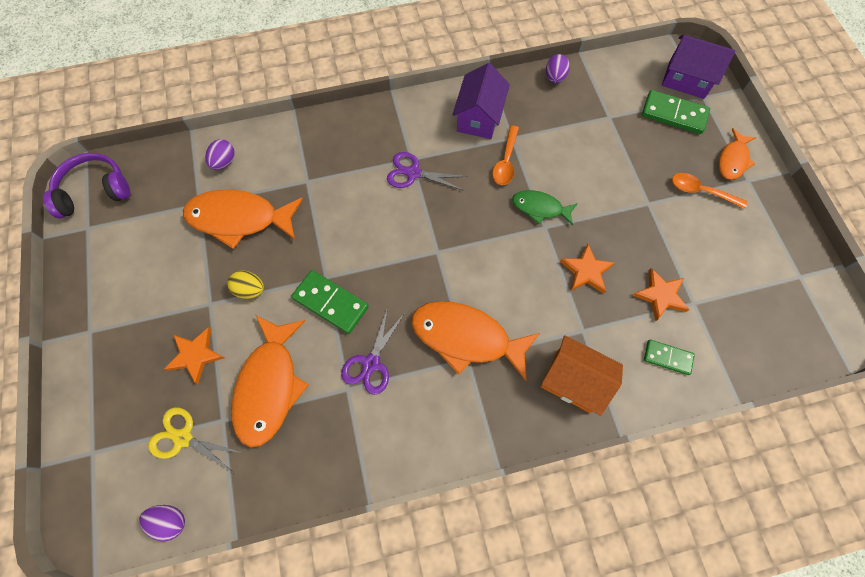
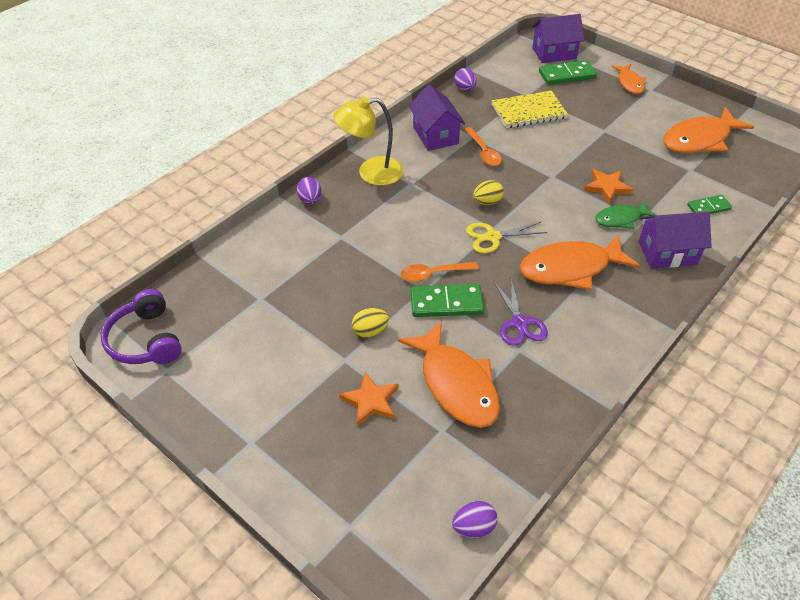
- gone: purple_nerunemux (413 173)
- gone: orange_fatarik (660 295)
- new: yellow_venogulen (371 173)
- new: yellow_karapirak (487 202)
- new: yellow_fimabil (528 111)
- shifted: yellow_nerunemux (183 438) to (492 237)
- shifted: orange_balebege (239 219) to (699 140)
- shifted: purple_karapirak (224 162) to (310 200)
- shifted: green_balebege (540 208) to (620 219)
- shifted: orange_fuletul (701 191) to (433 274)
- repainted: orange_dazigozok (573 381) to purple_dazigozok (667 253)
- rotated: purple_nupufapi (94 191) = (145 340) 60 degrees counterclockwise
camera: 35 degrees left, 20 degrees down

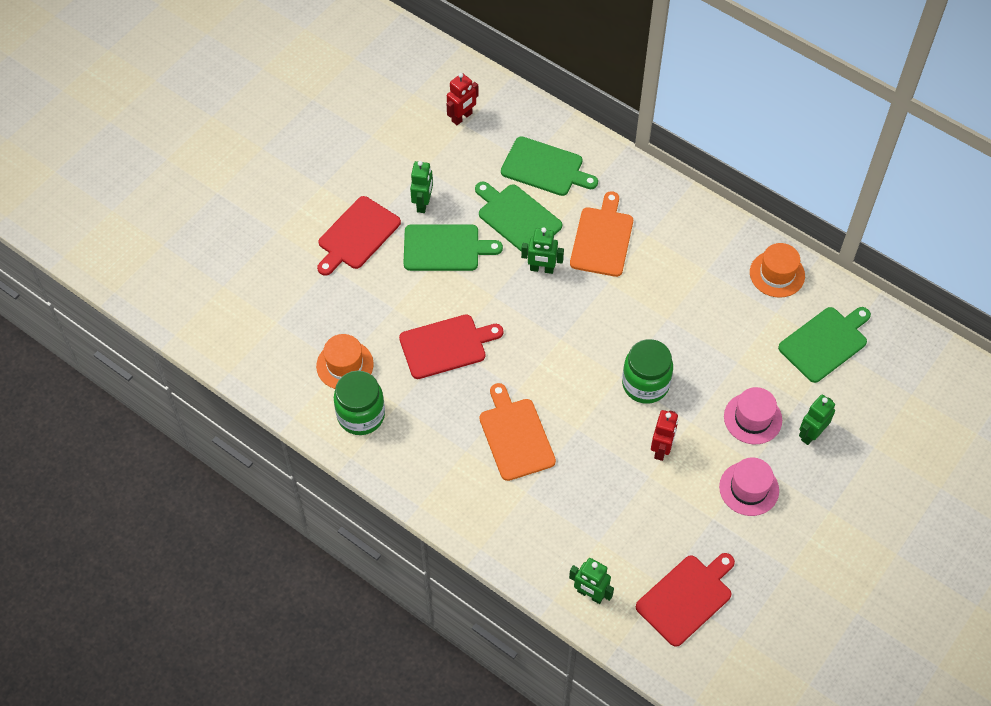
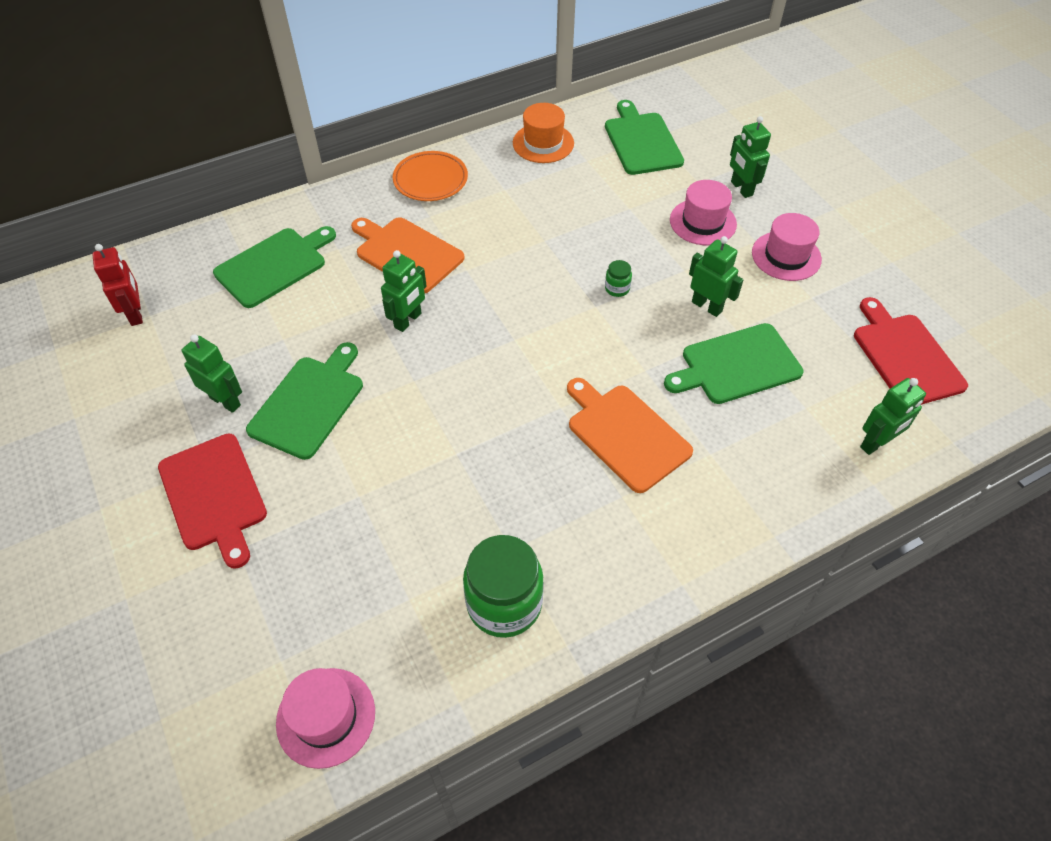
- gone: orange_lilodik (345 365)
- gone: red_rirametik (446 346)
- new: pink_lilodik (326 717)
- new: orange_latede (430 180)
- shifted: green_rirametik (517 217) to (736 365)
- repainted: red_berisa (661 449) to green_berisa (707 306)
- rotated: orange_rirametik (515 436) = (625 434) 45 degrees clockwise
- scaled: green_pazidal (645 384) = (617 288) x0.43
camera: 65 degrees left, 5 degrees down

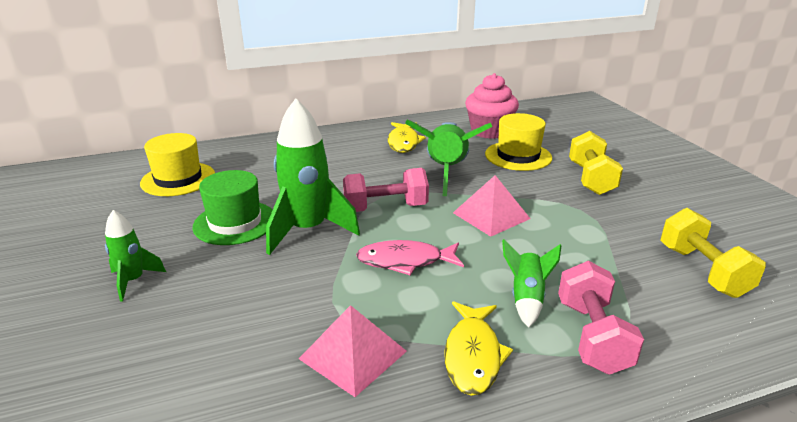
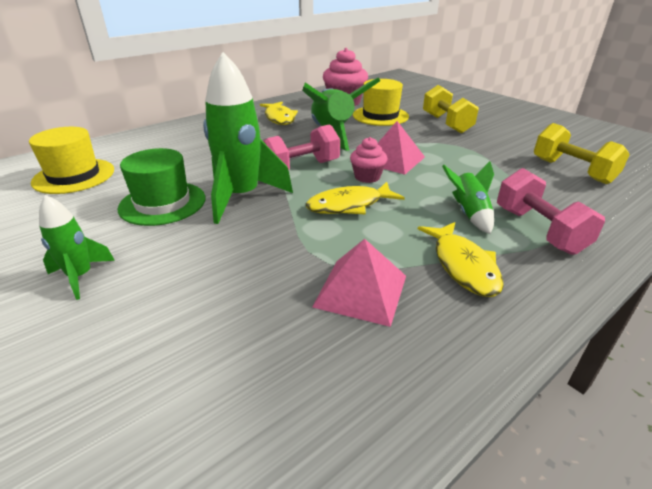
- new: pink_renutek (367 177)
- repainted: pink_balebege (405 261) to yellow_balebege (349 205)
camera: 20 degrees left, 5 degrees up

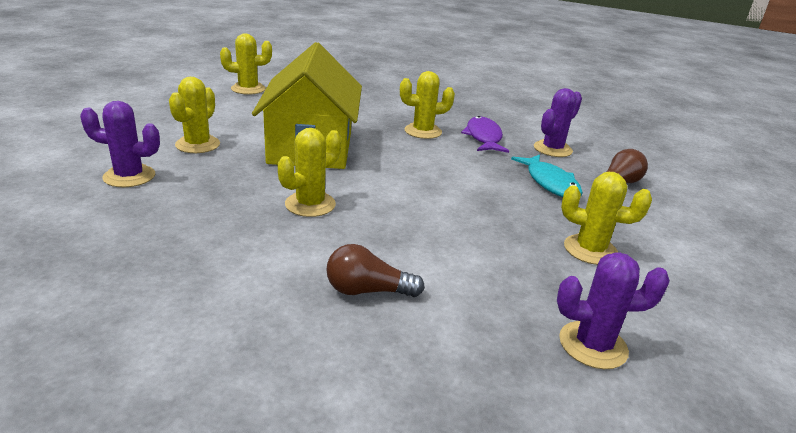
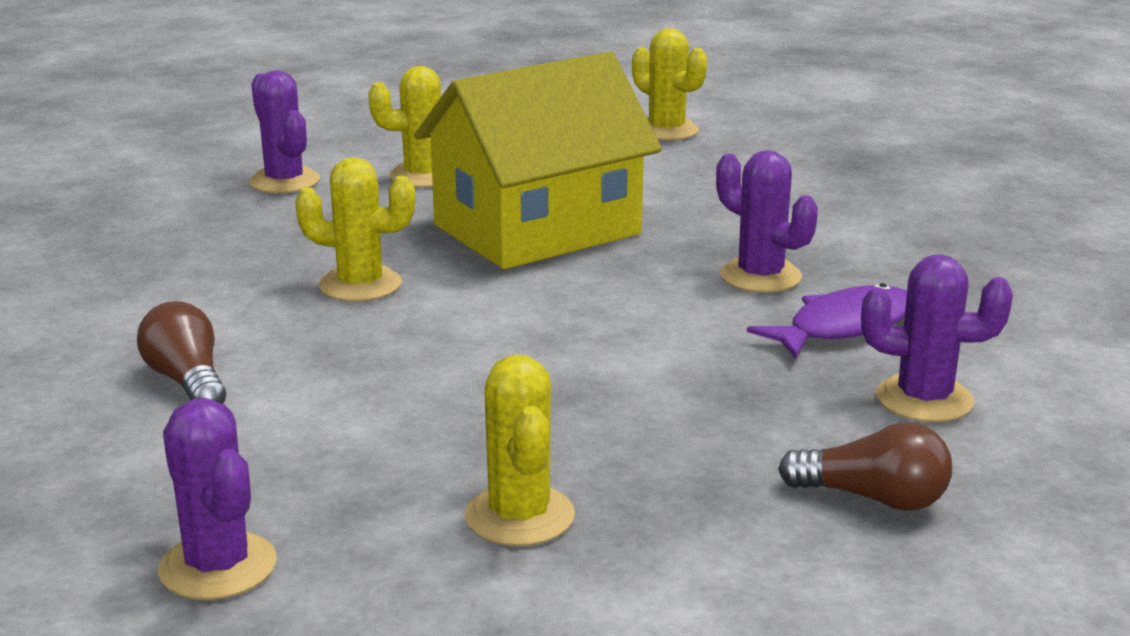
- gone: turquoise_balebege (550 183)
- repainted: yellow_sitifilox (423 131) to purple_sitifilox (760 276)
camera: 60 degrees right, 5 degrees down

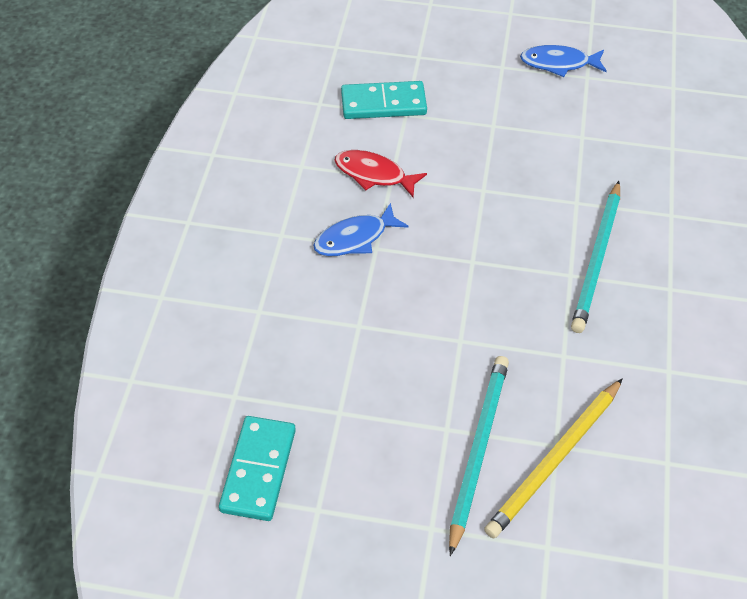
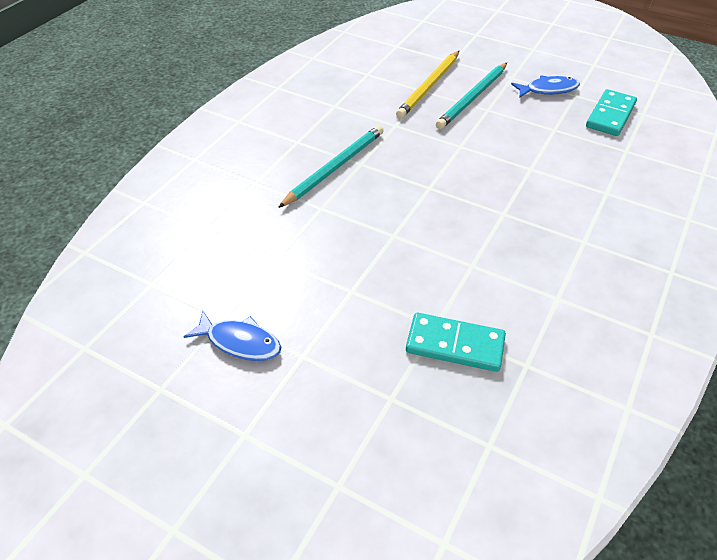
- gone: red_balebege (374 174)
- shifted: blue_balebege (355 238) to (548 90)
- rotated: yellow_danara (555 459) = (429 86) 150 degrees clockwise
camera: 160 degrees left, 5 degrees down

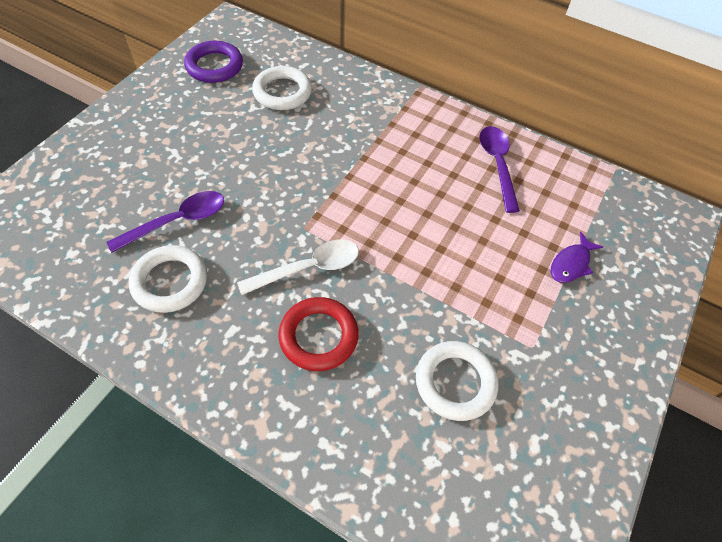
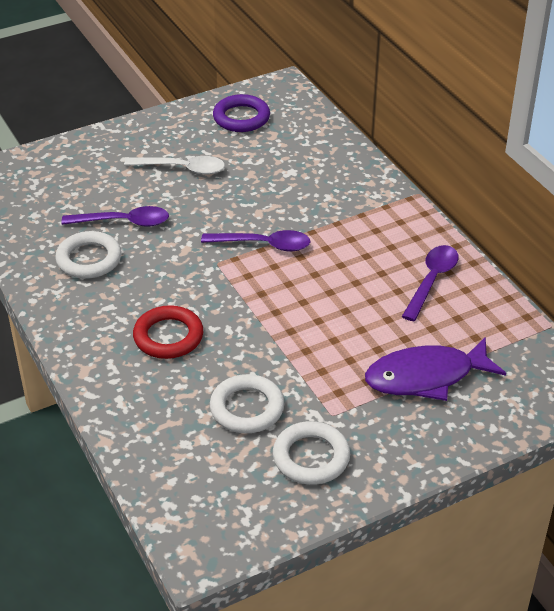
- new: purple_fuletul (263 245)
- shifted: white_fuletul (308 268) to (182 168)
- shifted: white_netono (282 92) to (311 457)
- scaled: purple_balebege (571 264) = (426 377) x1.95
camera: 35 degrees right, 15 degrees down

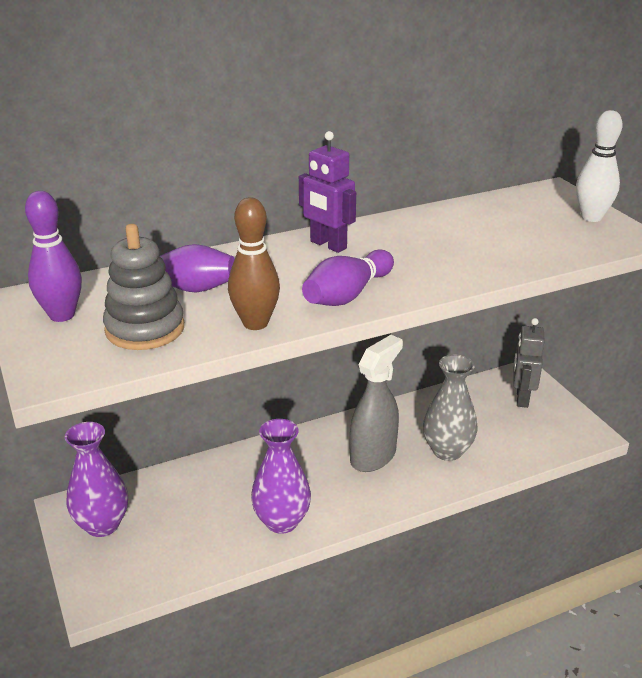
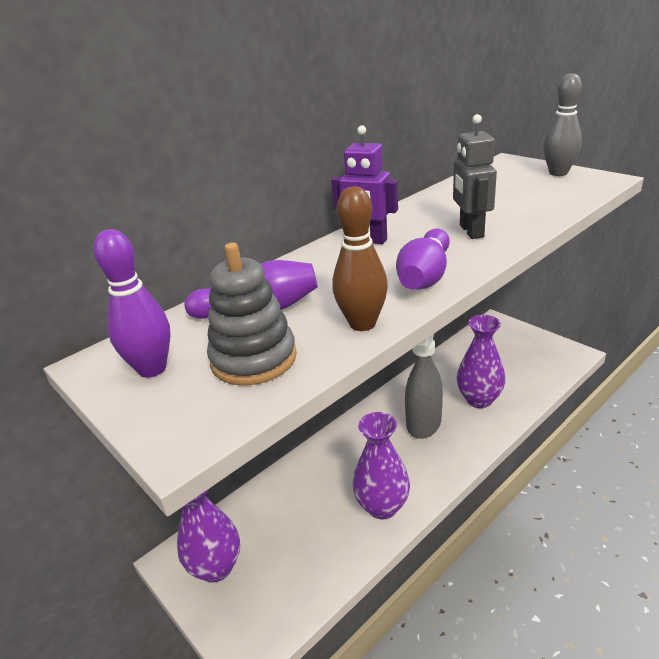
- shifted: grey_berisa (521 398) to (471 231)
- repainted: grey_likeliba (447 451) to purple_likeliba (479 399)
- repainted: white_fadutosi (591 217) to grey_fadutosi (558 173)
camera: 15 degrees left, 0 degrees up

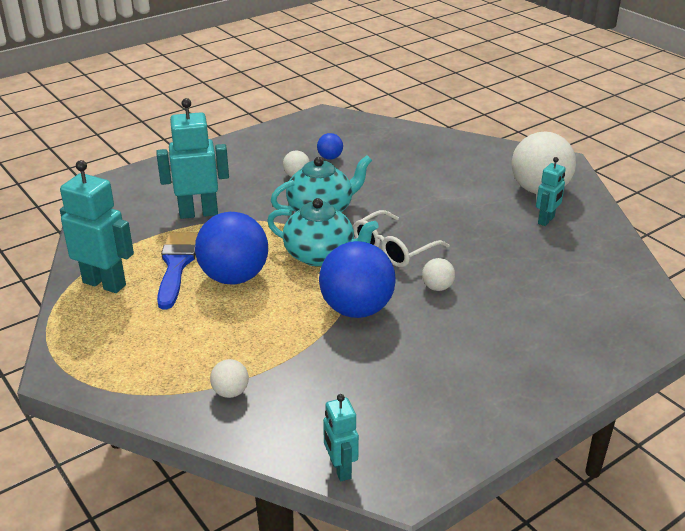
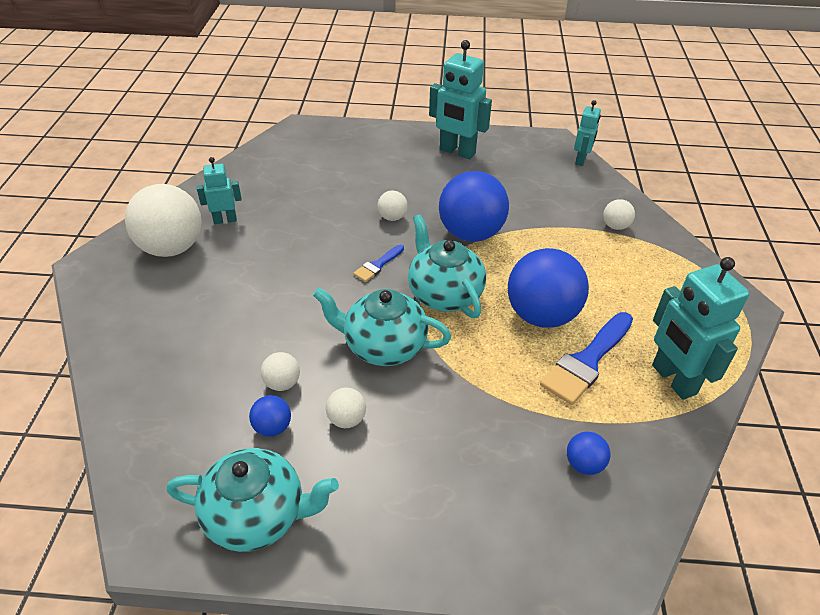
- new: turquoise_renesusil (257 515)
- new: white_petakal (282 383)
- new: blue_petakal (584 464)
- shifted: turquoise_berisa (198 213) to (457 152)
- swapped: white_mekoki (393 249) to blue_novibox (377 265)
camera: 140 degrees left, 10 degrees up

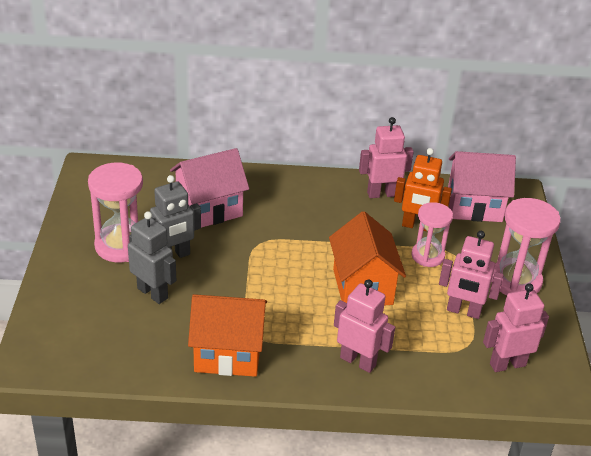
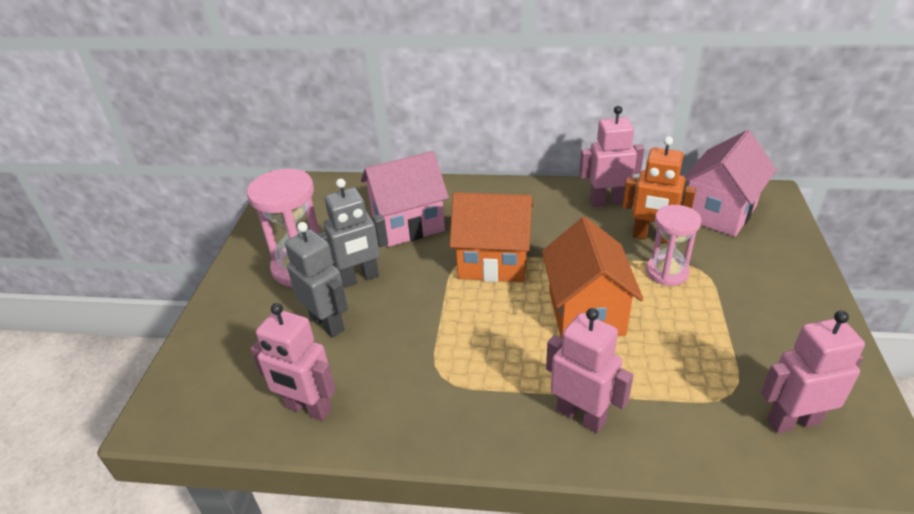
- gone: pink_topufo (515 281)
- shifted: orange_dazigozok (228 354) to (493 262)
- shifted: pink_berisa (463 311) to (308 408)
- rotated: pink_dazigozok (474 206) = (719 212) 60 degrees counterclockwise
camera: 10 degrees right, 0 degrees up

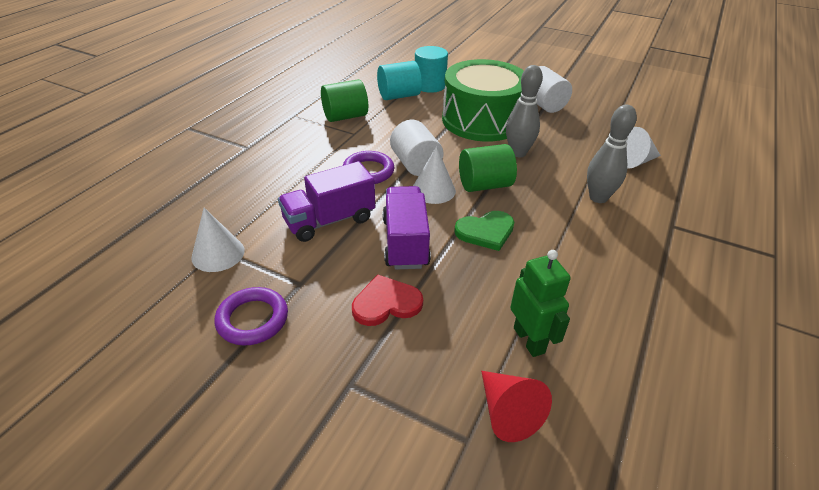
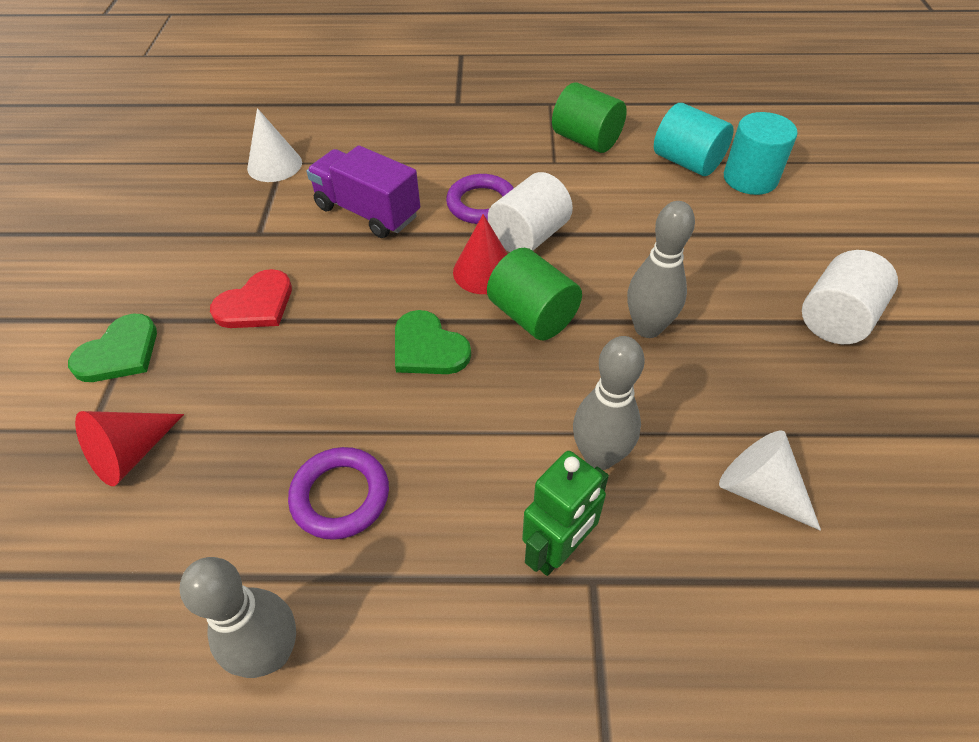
- gone: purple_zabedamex (405 242)
- gone: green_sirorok (482 120)
- new: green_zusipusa (119 352)
- new: grey_fadutosi (272 653)
- shifted: purple_netono (252 319) to (340 496)
- shifted: green_berisa (529 340) to (558 550)
- repainted: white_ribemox (433 190) to red_ribemox (484 271)
- rotated: red_zusipusa (386 303) = (256 304) 90 degrees clockwise
camera: 65 degrees right, 10 degrees up

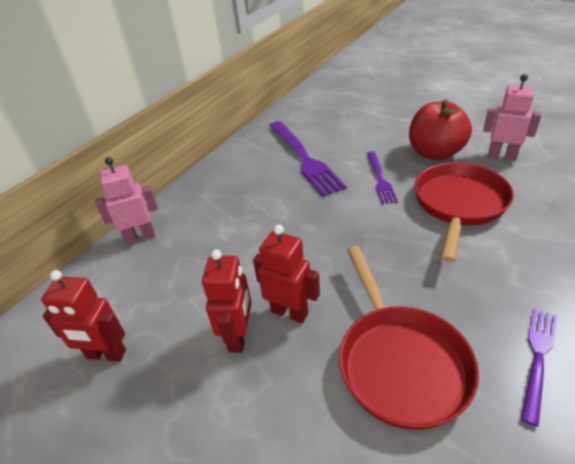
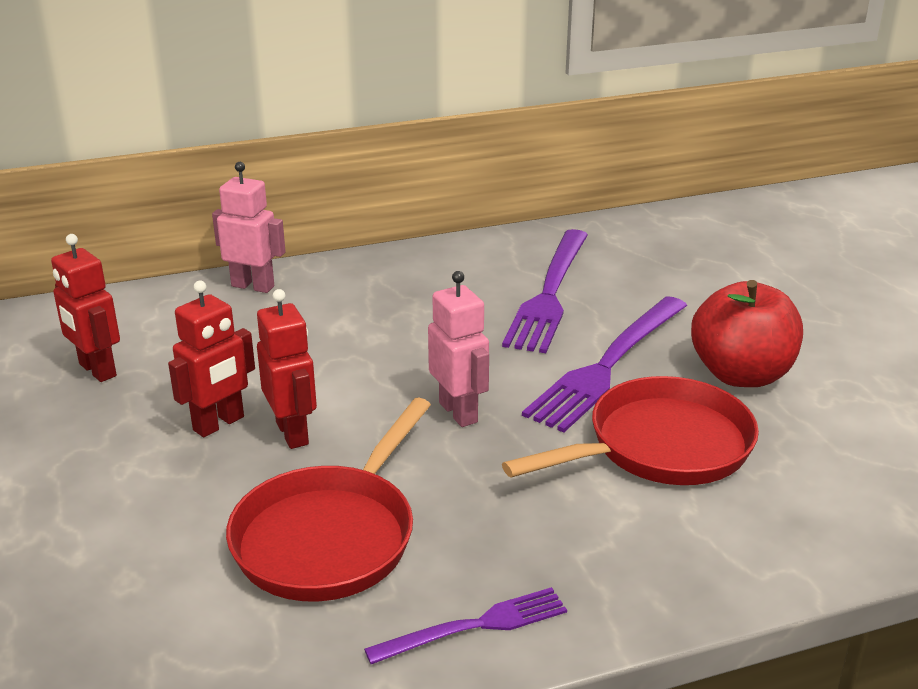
- shifted: pink_berisa (502 156) to (459 412)
- scaled: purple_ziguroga (380 178) = (608 364) x1.79
camera: 35 degrees right, 10 degrees down

